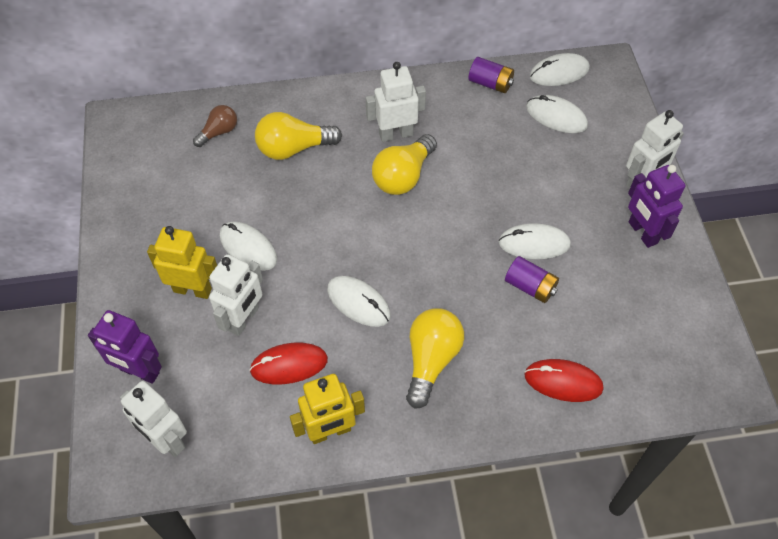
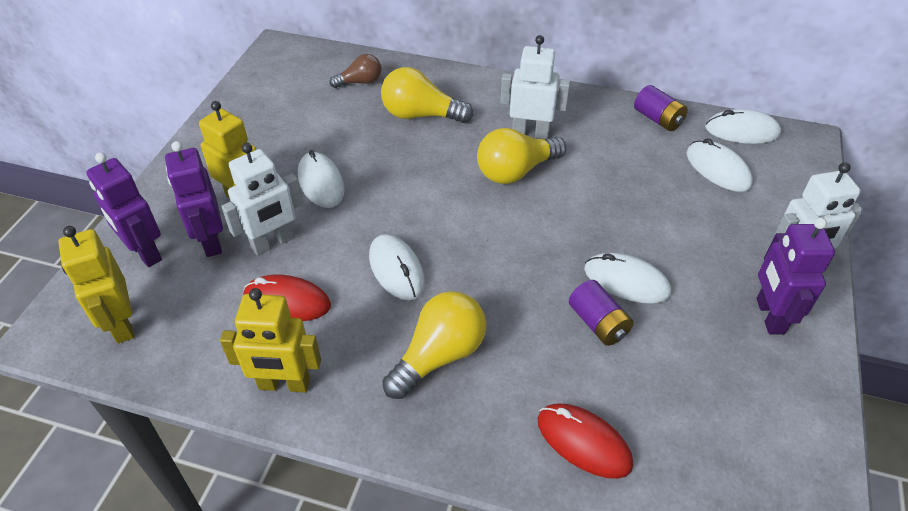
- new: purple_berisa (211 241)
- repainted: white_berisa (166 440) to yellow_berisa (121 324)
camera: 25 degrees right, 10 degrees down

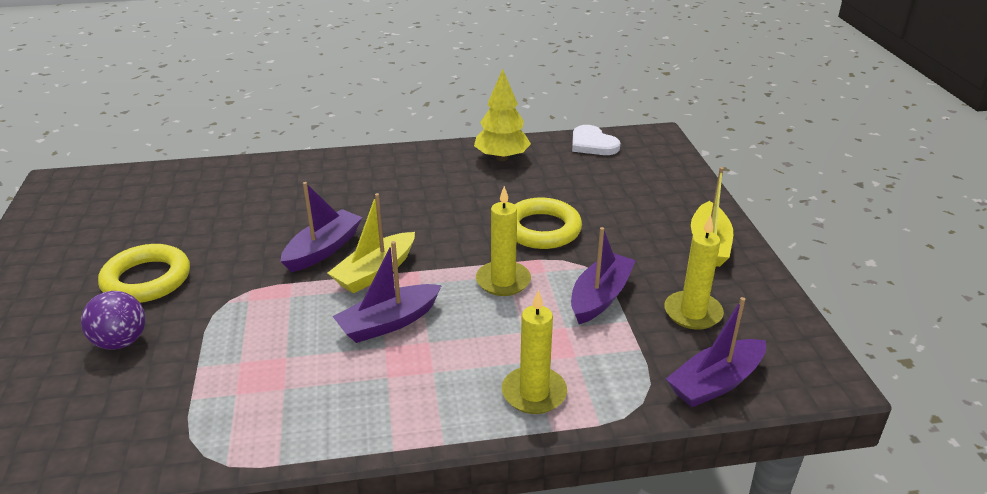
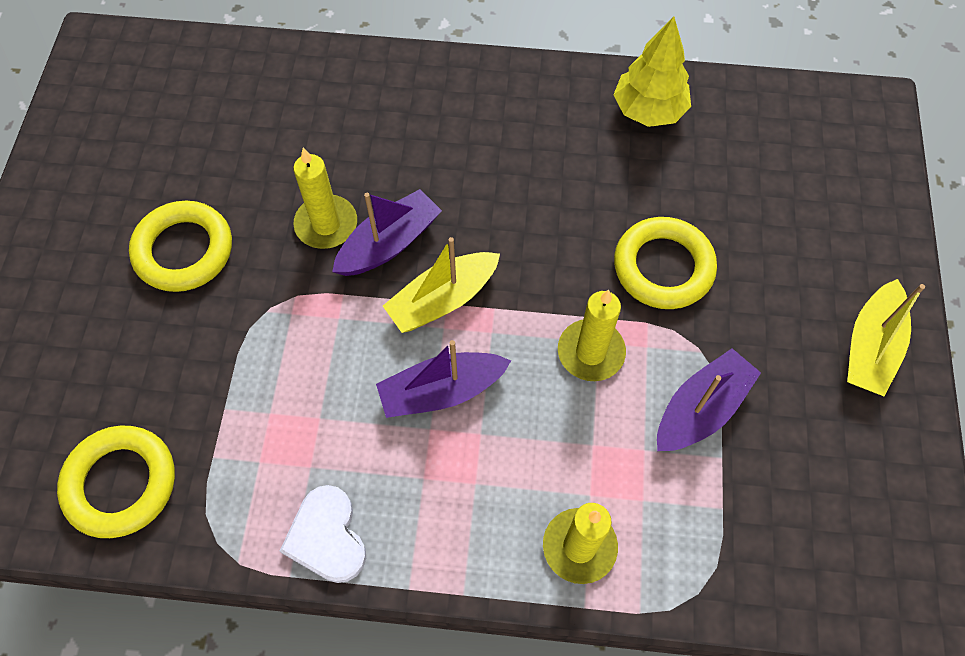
- gone: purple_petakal (121 342)
- gone: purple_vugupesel (715 383)
- new: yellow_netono (121 483)
- shifted: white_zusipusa (592 144) to (327 536)
- shifted: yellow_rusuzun (692 313) to (326 224)
camera: 15 degrees right, 30 degrees up

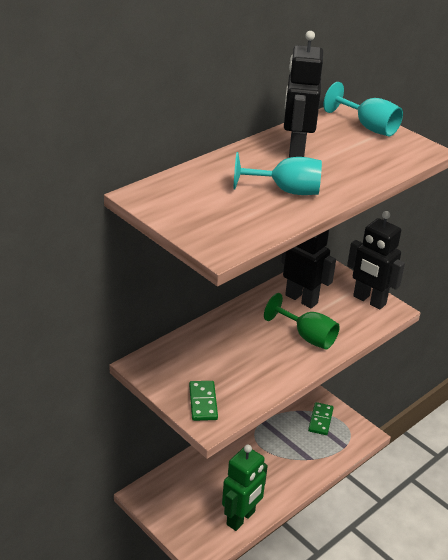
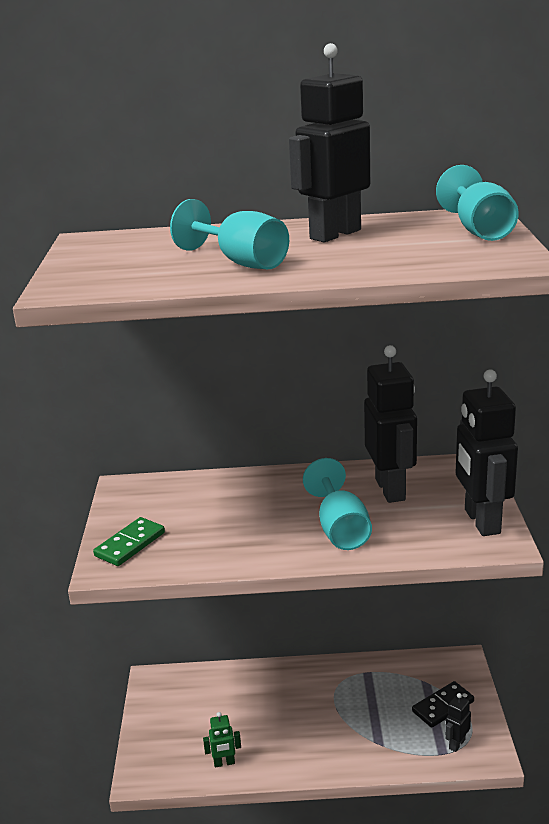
- new: black_berisa (456 744)
- repainted: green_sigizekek (307 337) to turquoise_sigizekek (340 529)
- repainted: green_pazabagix (320 420) to black_pazabagix (443 706)
- scaled: green_berisa (241 518) = (224 763) x0.45
camera: 45 degrees right, 10 degrees down

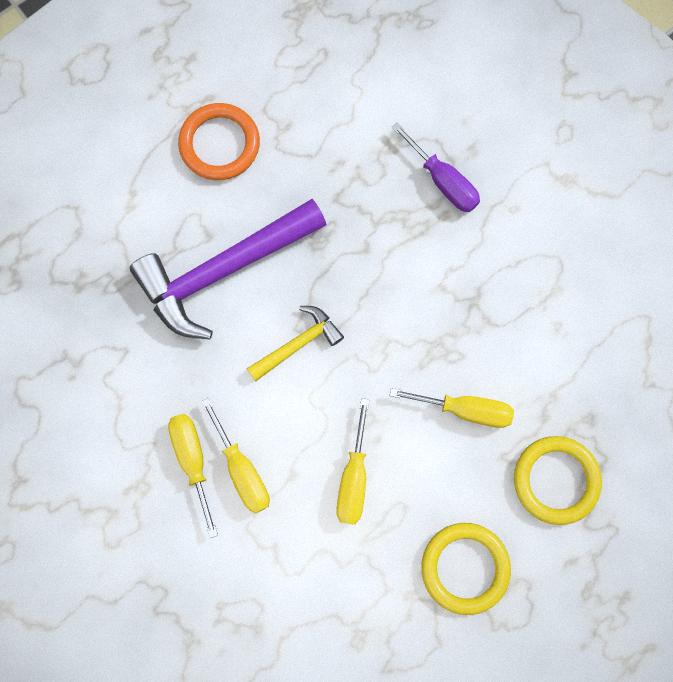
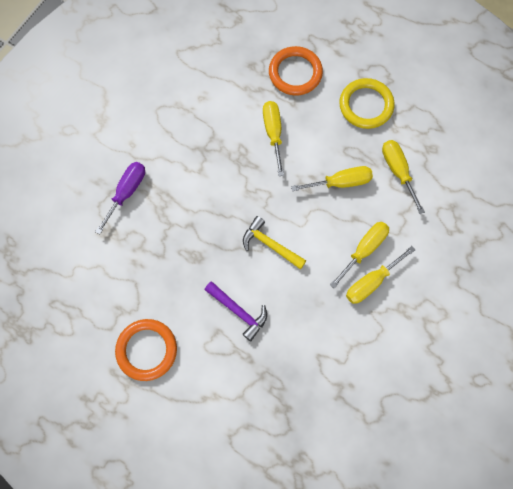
- new: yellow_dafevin (398 171)
- repainted: yellow_netono (556 480) to orange_netono (295 73)
- scaled: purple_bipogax (223 270) = (238 311) x0.50
camera: 110 degrees left, 5 degrees down

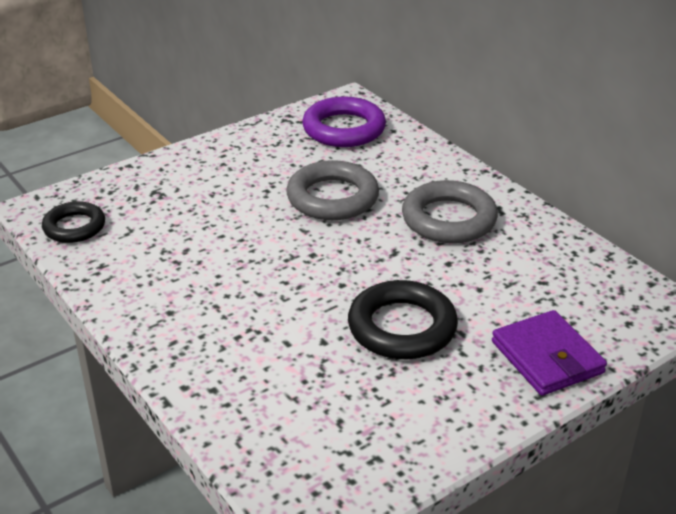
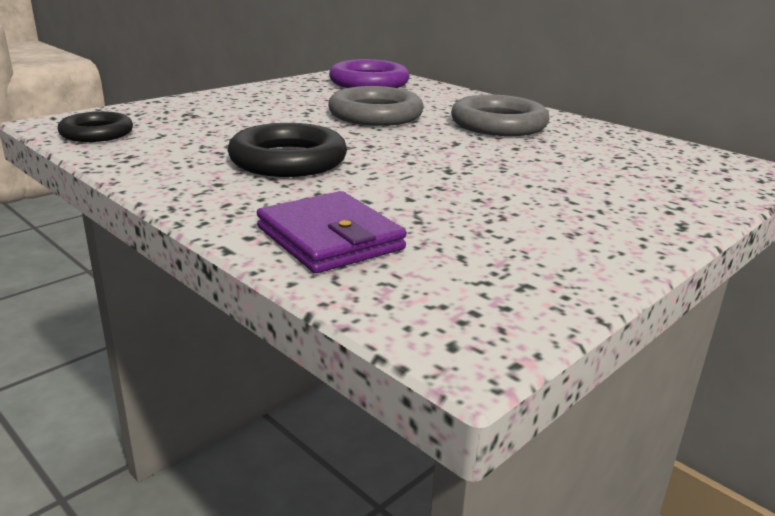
- shifted: black_netono (402 327) to (288 160)
- shifted: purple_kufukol (547 357) to (330 238)
camera: 10 degrees left, 10 degrees down

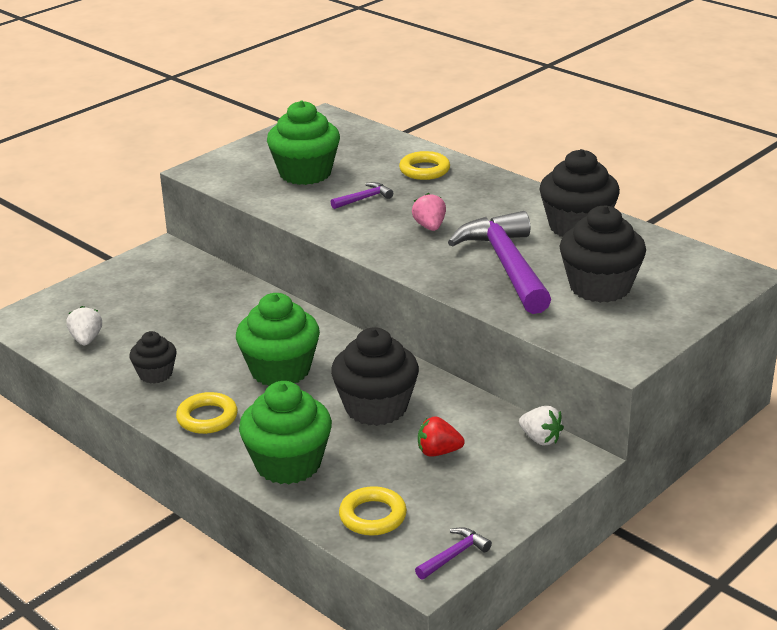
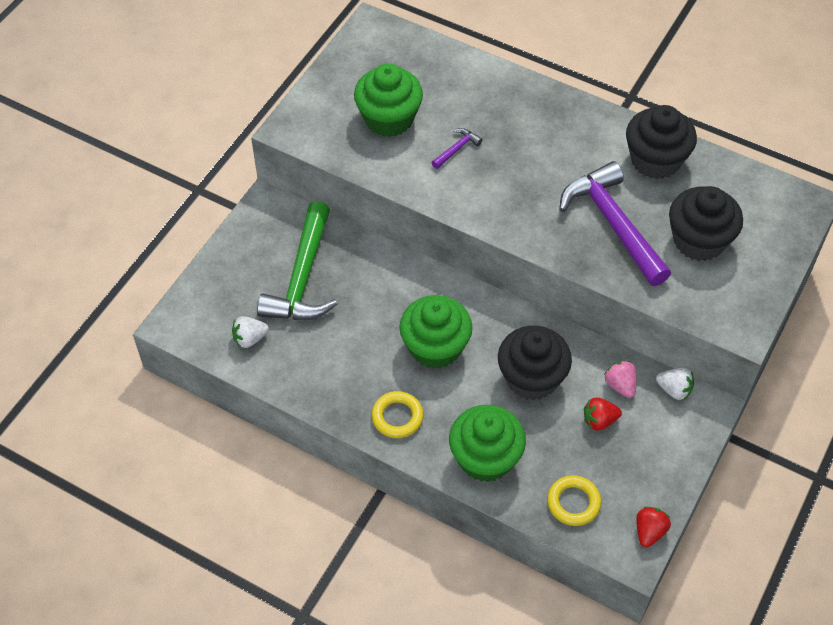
- gone: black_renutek (155 374)
- gone: yellow_netono (424 170)
- new: green_bipogax (302 278)
- shifted: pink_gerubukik (430 227) to (620 385)
- swapped: purple_bipogax (454 555) to red_gerubukik (649 531)
- rotated: white_gerubukik (86 339) = (250 339) 90 degrees counterclockwise
camera: 15 degrees left, 25 degrees up

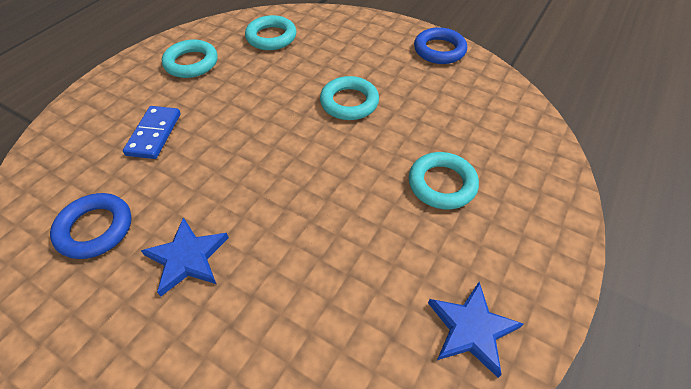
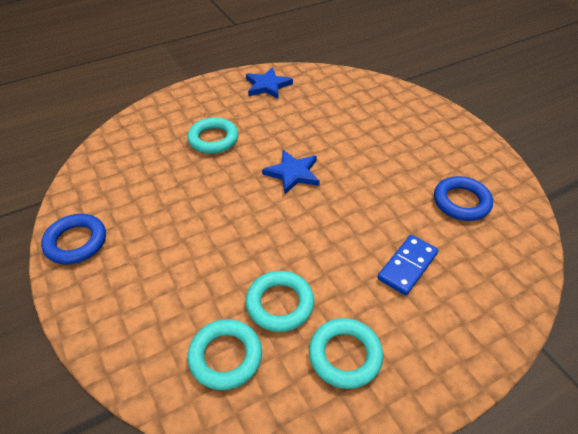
- shifted: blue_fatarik (187 258) to (293 173)
- shifted: turquoise_netono (349 102) to (280 304)
camera: 150 degrees left, 5 degrees down

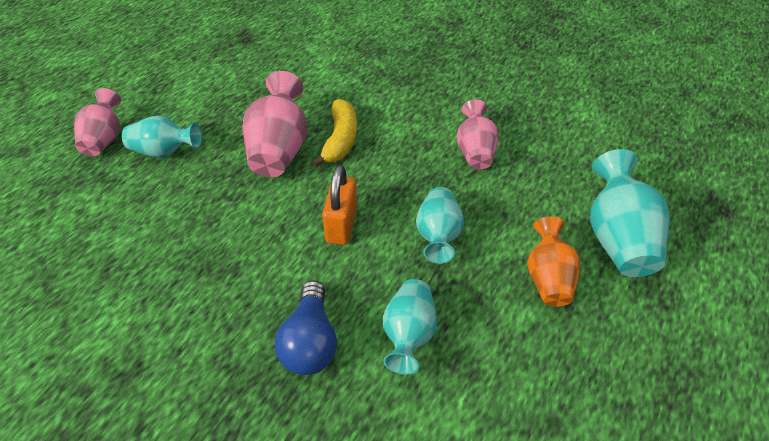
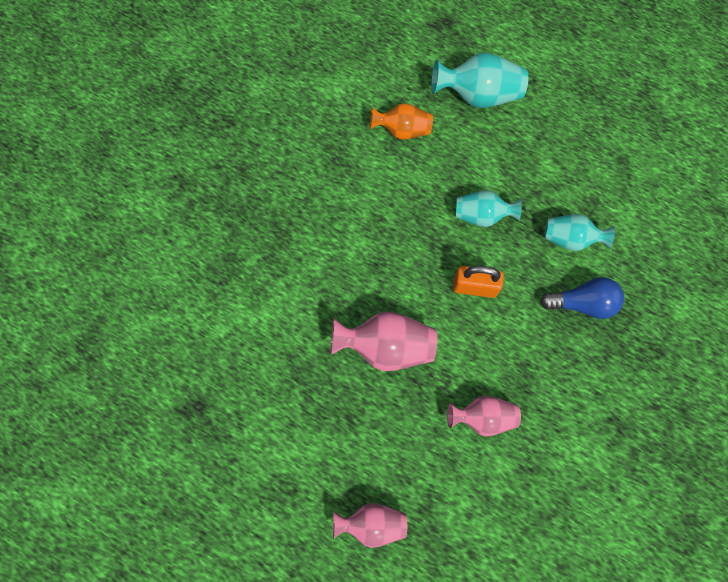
- gone: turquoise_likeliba (164 152)
- gone: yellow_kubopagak (340 140)
- shifted: pink_likeliba (475 151) to (482 417)
- shifted: orange_likeliba (548 278) to (402 130)
camera: 90 degrees left, 25 degrees up

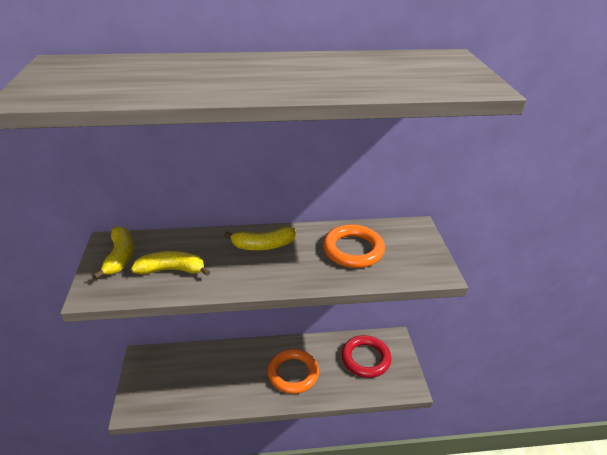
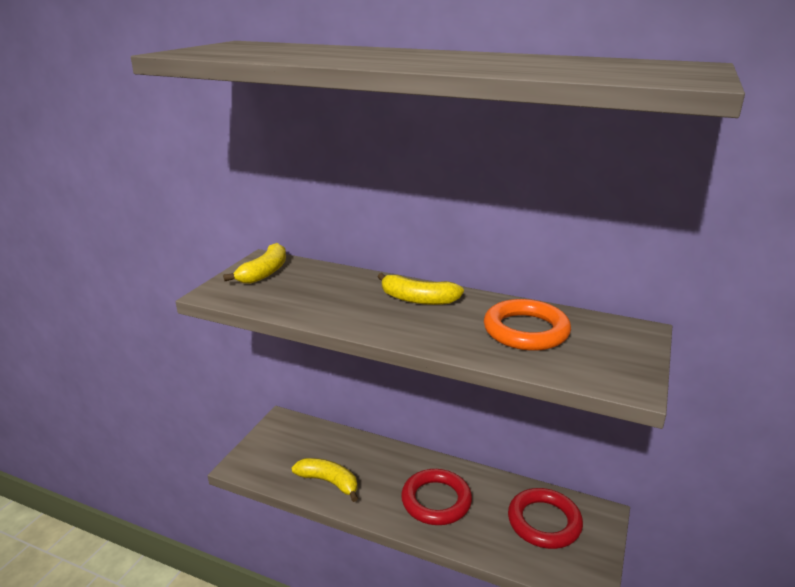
- shifted: yellow_kubopagak (172 270) to (329 482)
- repainted: orange_netono (293 373) to red_netono (436 500)
camera: 30 degrees right, 10 degrees down

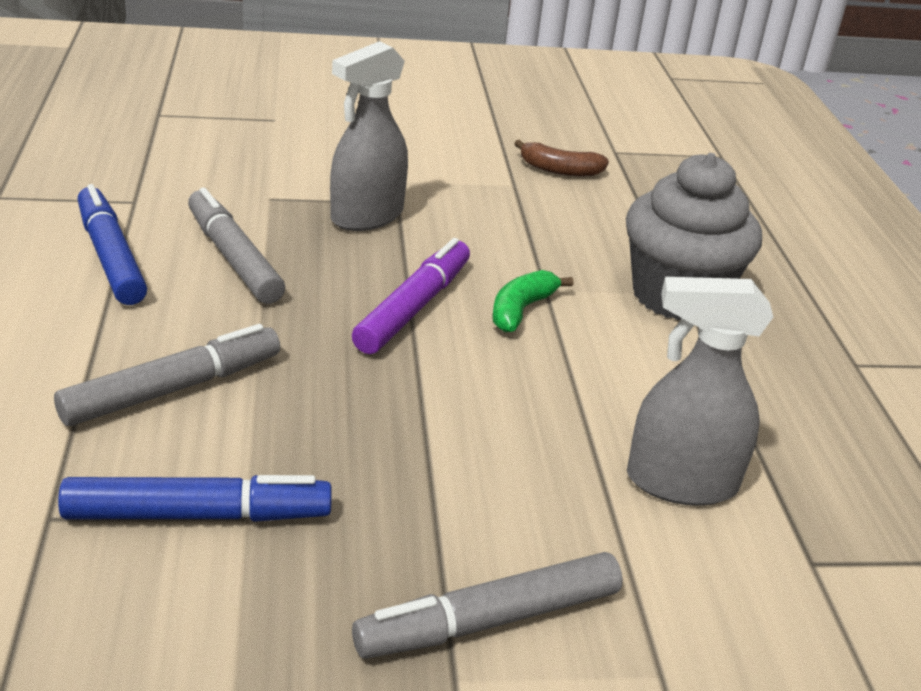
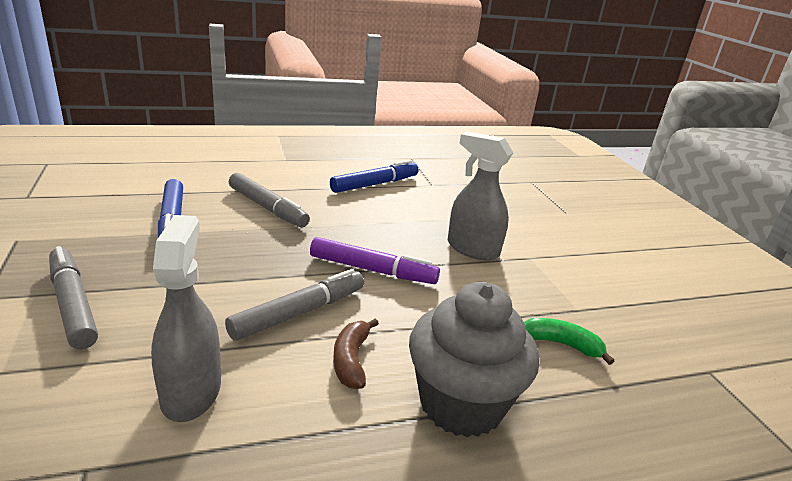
- shifted: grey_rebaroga (233 258) to (299 313)
- shifted: green_kubopagak (521 310) to (562 344)
- shifted: brown_kubopagak (559 170) to (351 360)
camera: 80 degrees right, 5 degrees down

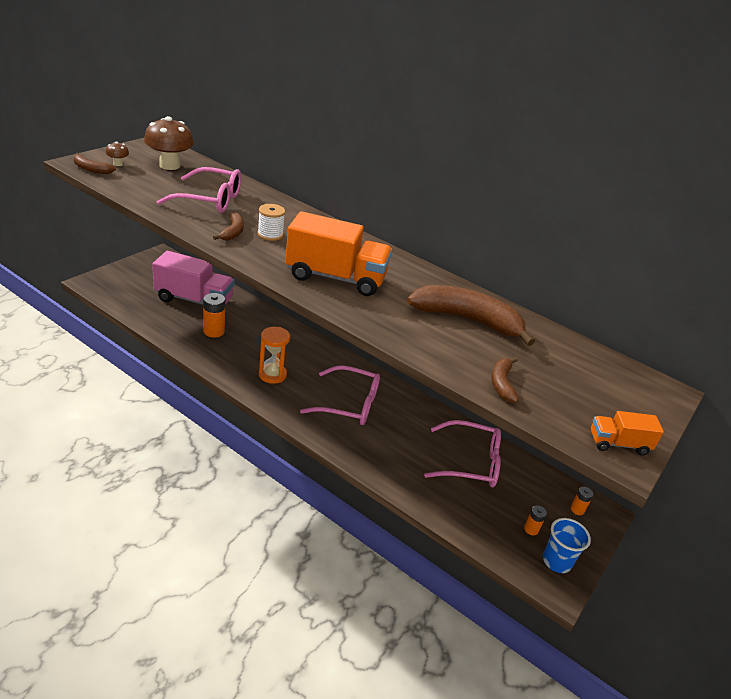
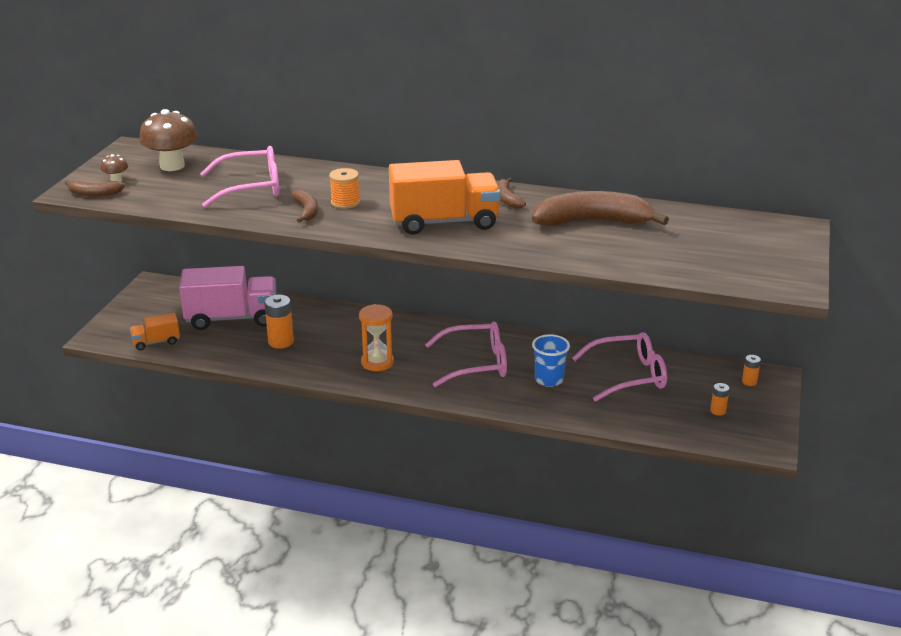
- shifted: brown_kubopagak (502 384) to (507 199)
- shifted: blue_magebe (556 561) to (549 380)
- shifted: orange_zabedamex (618 444) to (156 342)
- repainted: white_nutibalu (270 235) to orange_nutibalu (345 202)
camera: 15 degrees left, 5 degrees down

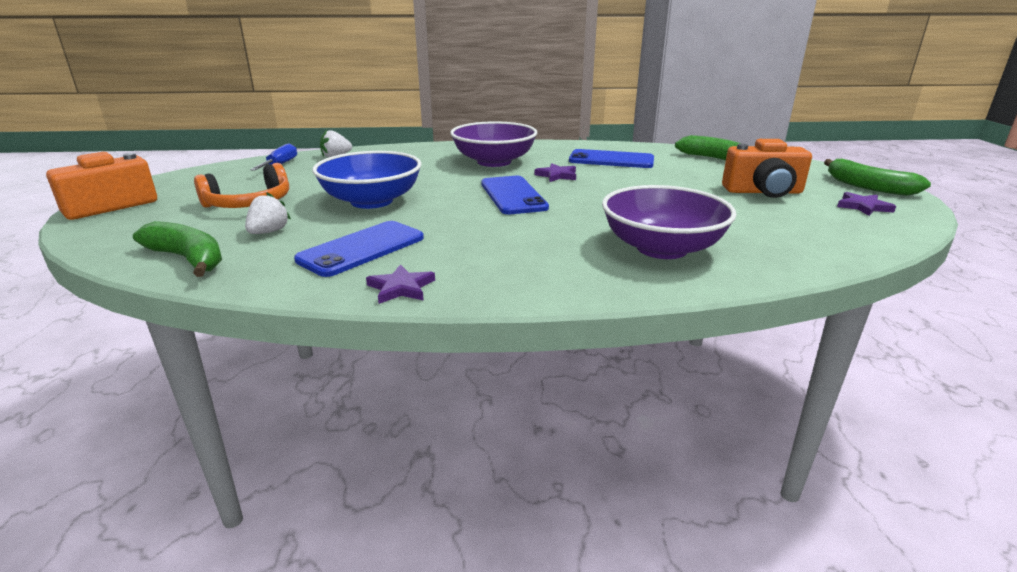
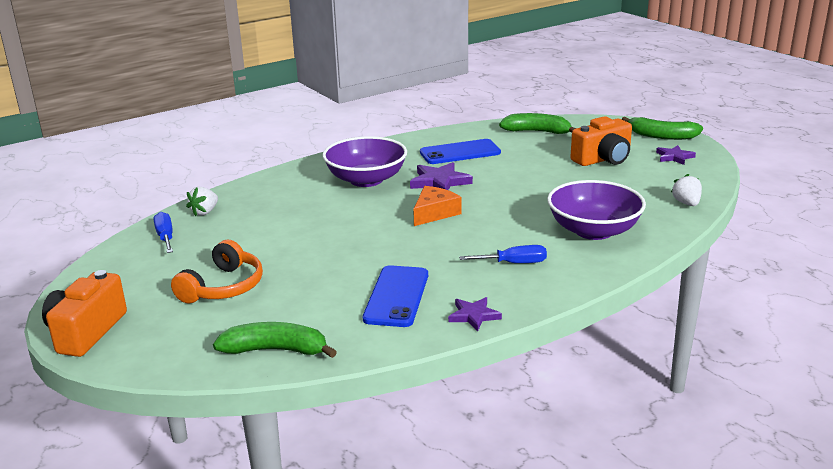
- gone: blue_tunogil (371 201)
- new: blue_dafevin (514 263)
- shifted: white_gerubukik (269 232) to (686 203)
- swapped: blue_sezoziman (513 195) to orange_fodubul (434 213)
- scaled: purple_fatarik (557 175) = (439 182) x1.56
camera: 30 degrees left, 0 degrees up

